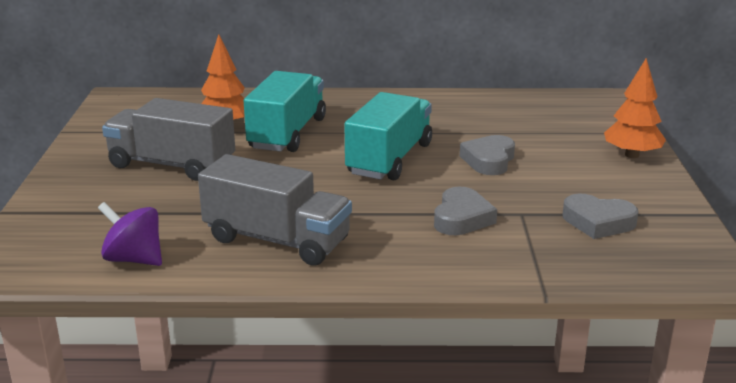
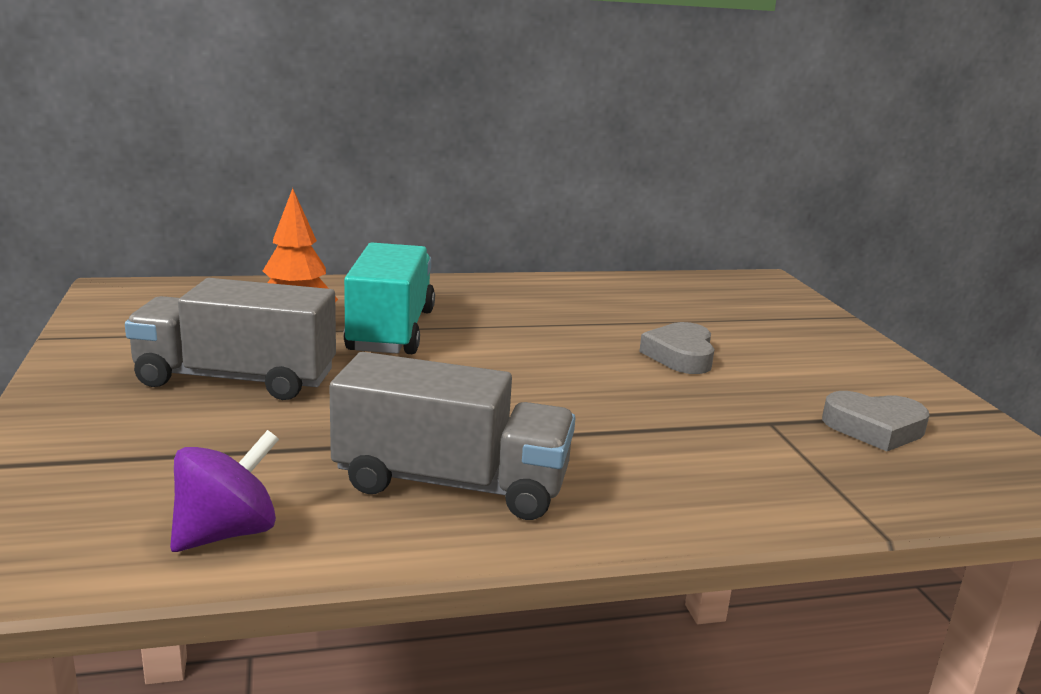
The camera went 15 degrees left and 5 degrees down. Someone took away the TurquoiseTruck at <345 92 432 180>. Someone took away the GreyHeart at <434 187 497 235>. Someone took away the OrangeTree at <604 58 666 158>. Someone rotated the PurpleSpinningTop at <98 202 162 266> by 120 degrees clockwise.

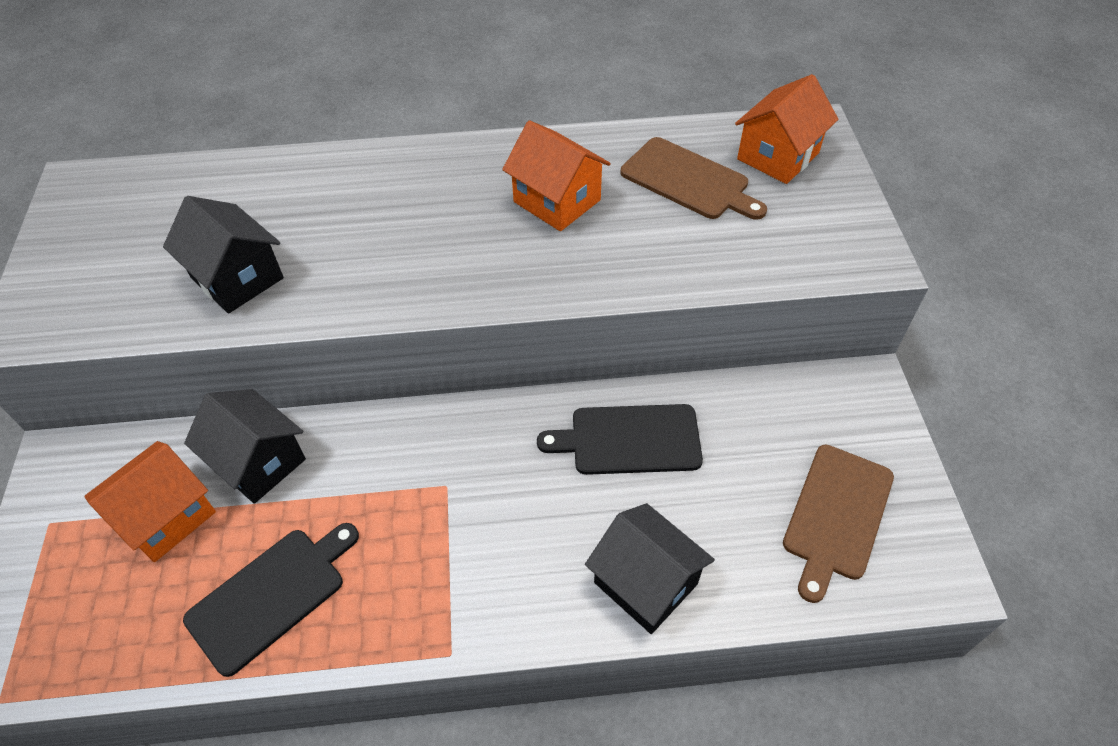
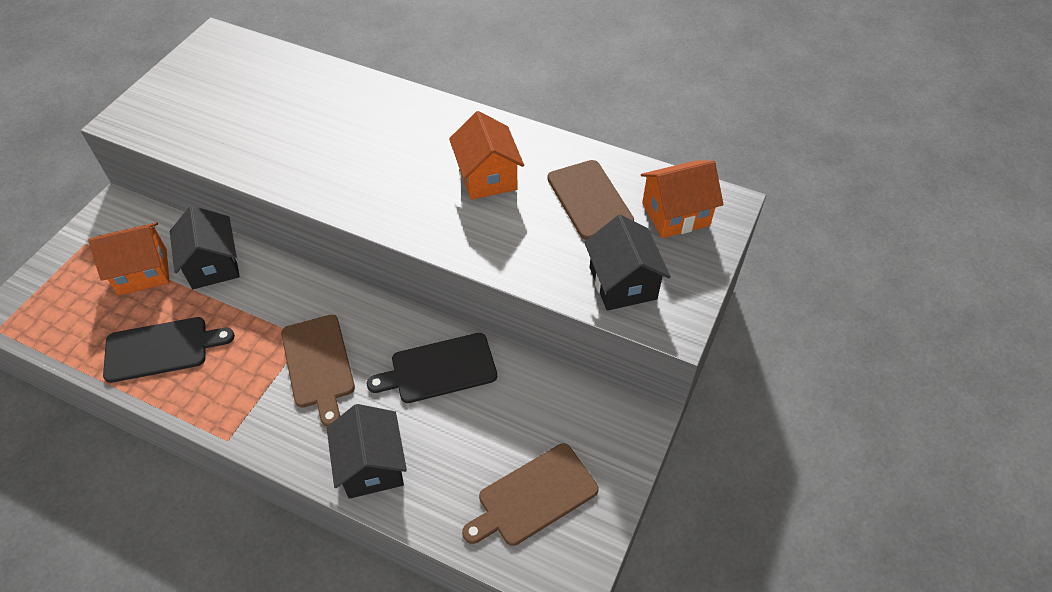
The camera went 30 degrees right and 0 degrees up. Someone put down the BrownCuttingBoard at <281 315 355 427>. Someone carried the BlackHouse from <163 196 284 313> to <584 215 671 311>. Someone rotated the BlackCuttingBoard at <537 404 703 475> by 45 degrees counterclockwise.

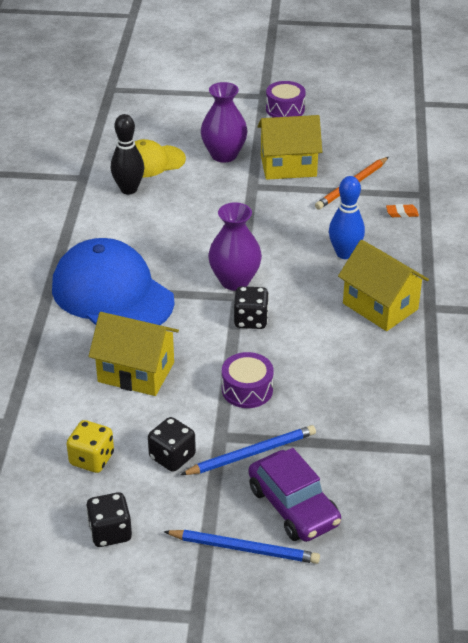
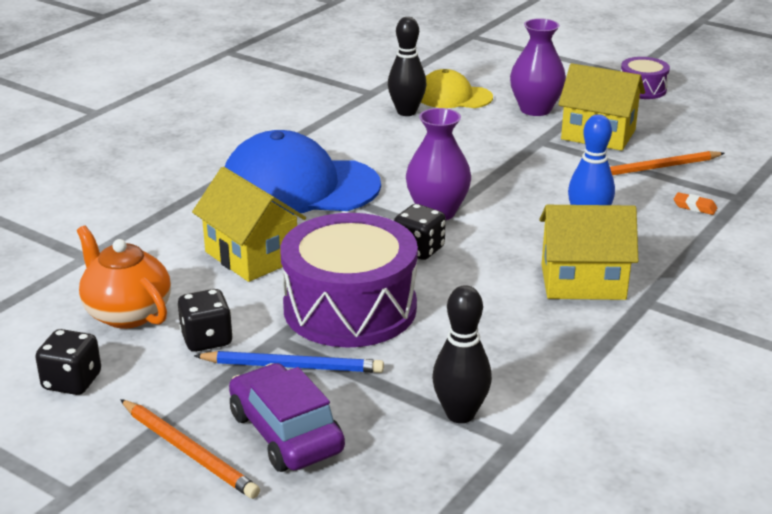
The camera went 30 degrees right and 10 degrees down. Someone put down the BlackBowlingPin at <432 285 492 423>. Someone swapped the YellowDice at <67 420 114 473> for the OrangeTeapot at <77 226 171 329>. Someone repainted the BluePencil at <164 530 320 564>, which became the OrangePencil at <120 399 260 499>. Someone rotated the BlueCap at <52 238 175 325> by 75 degrees counterclockwise. Someone rotated the PurpleCar at <249 448 341 542> by 150 degrees clockwise. Someone rotated the YellowHouse at <338 240 429 331> by 75 degrees counterclockwise. Someone scaled the PurpleDrum at <222 352 274 408> by 2.04.

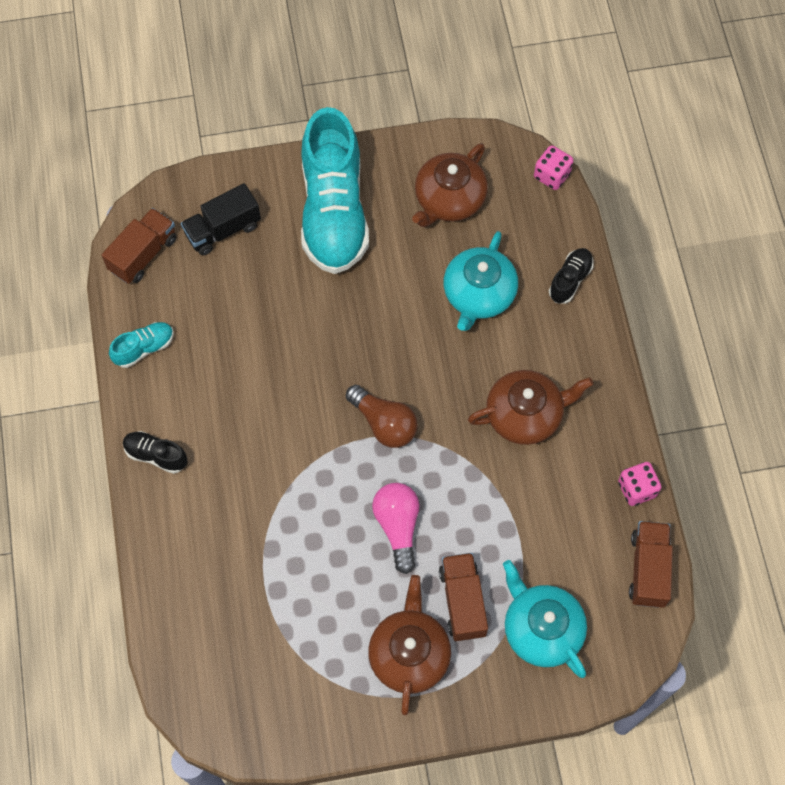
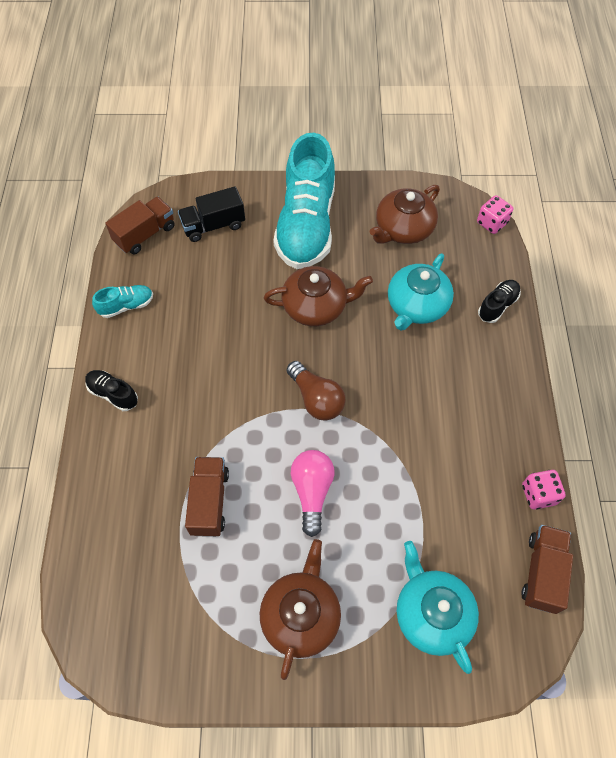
The camera went 10 degrees right and 5 degrees down. Someone carried the BrownTruck from <439 553 488 641> to <185 457 229 537>. Someone carried the BrownTeapot from <468 370 593 445> to <264 266 373 326>.

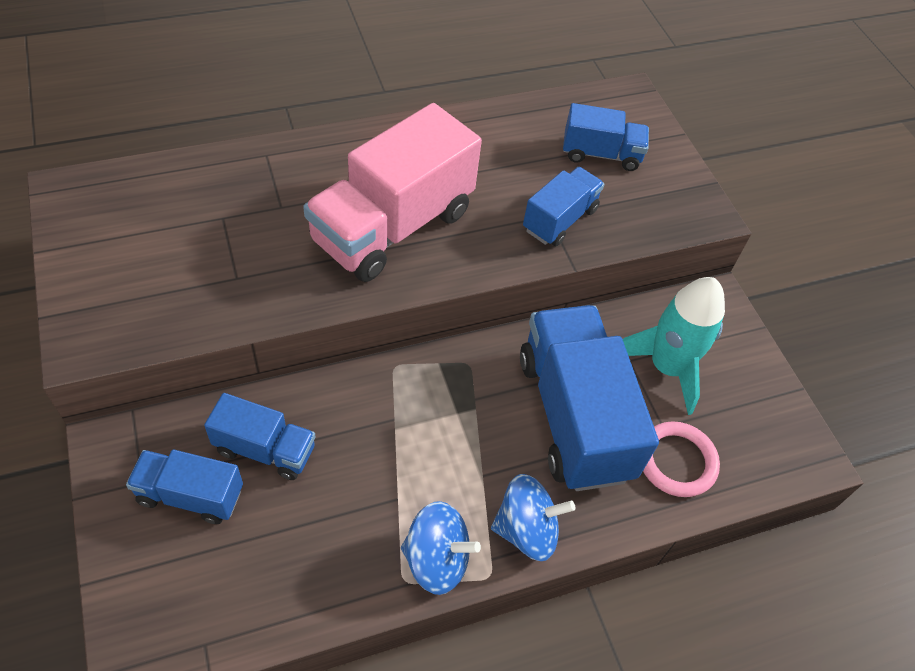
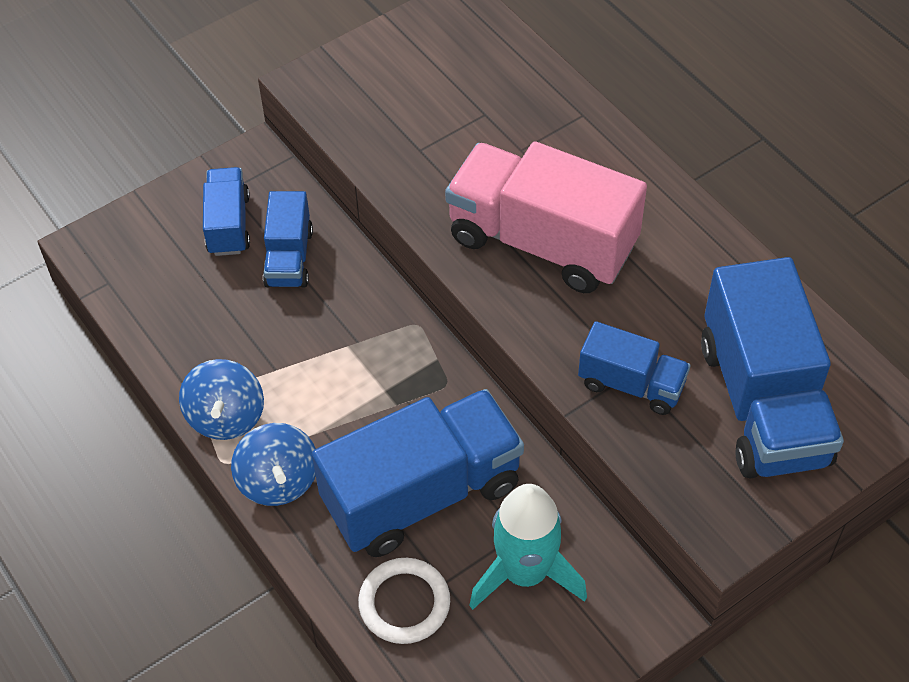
The camera went 80 degrees right and 0 degrees up. Someone repainted the PinkRing at <643 421 720 497>, which became the WhiteRing at <358 558 450 644>. Someone scaled the BlueTruck at <563 103 649 171> by 1.89.

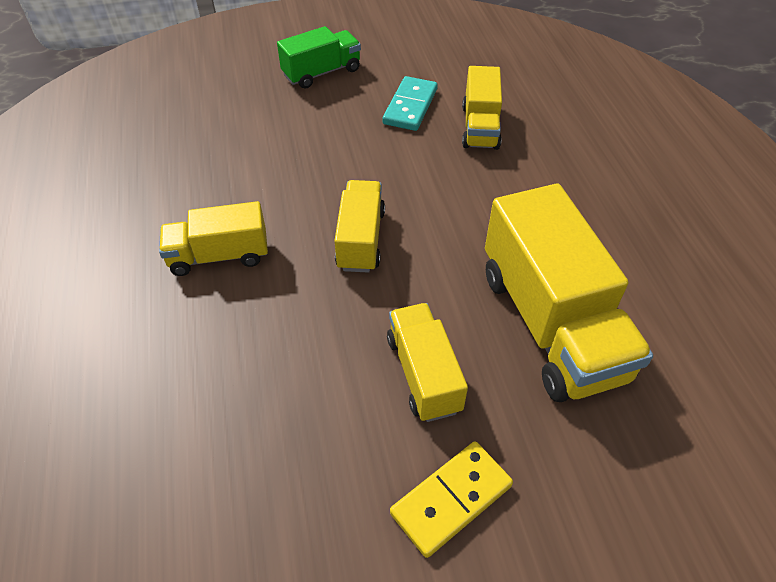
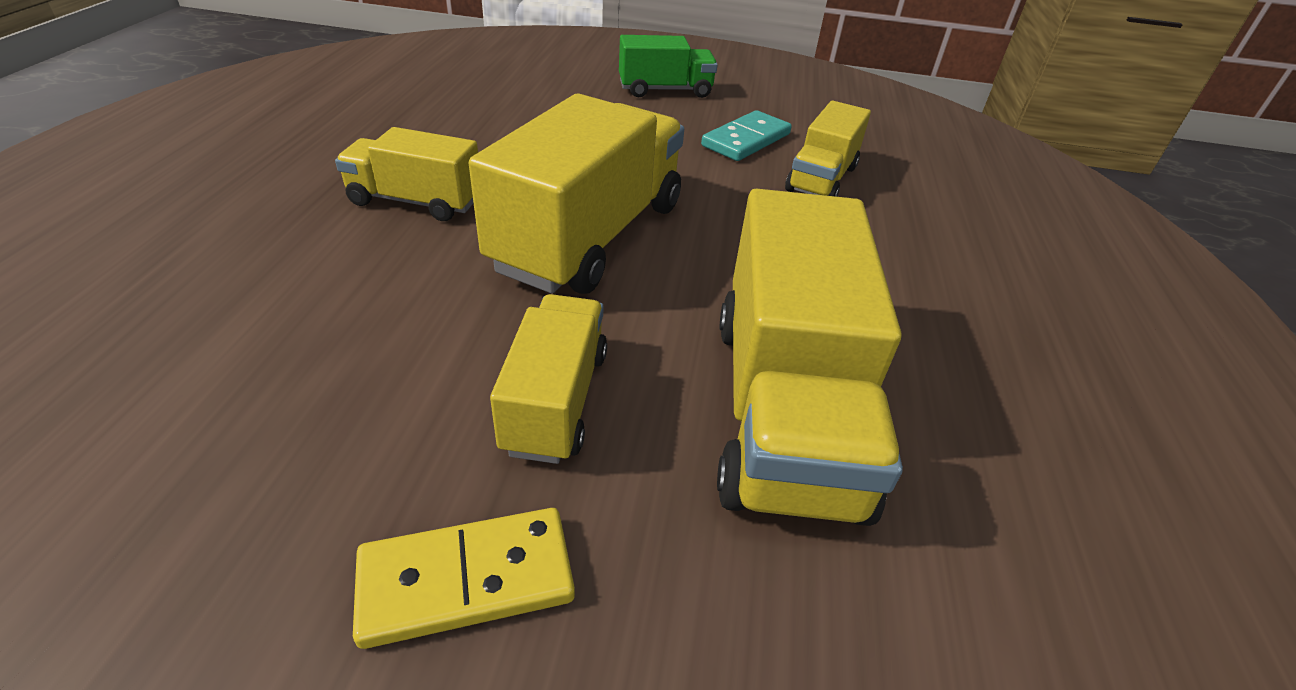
The camera went 20 degrees right and 10 degrees down. Someone scaled the YellowTruck at <334 180 385 273> by 1.79.

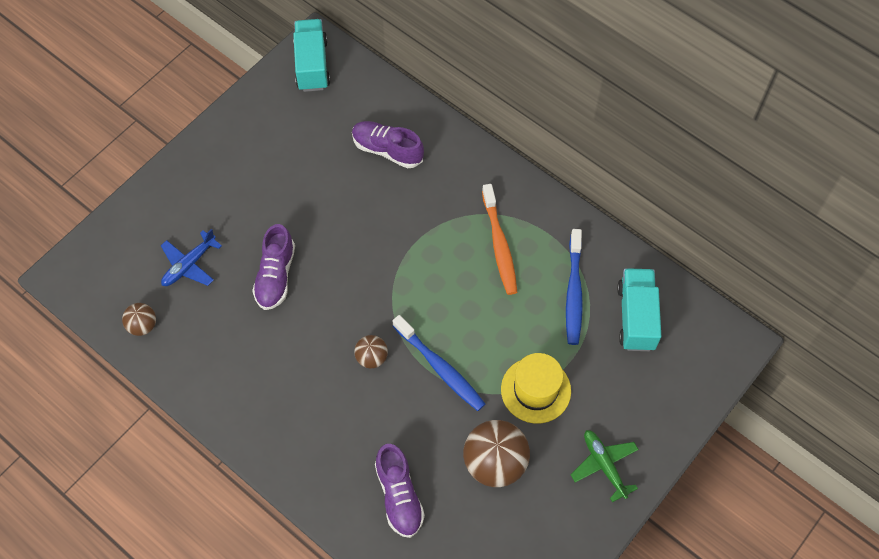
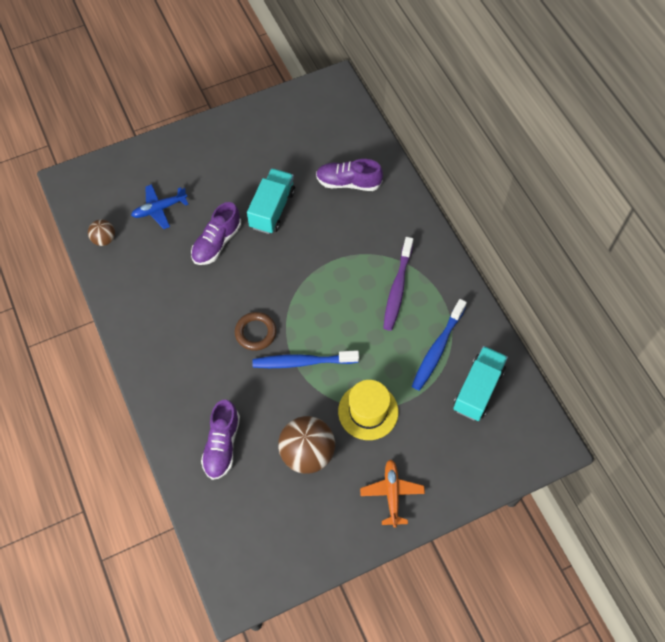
The camera went 25 degrees right and 0 degrees up. Someone carried the TurquoiseTruck from <293 19 330 92> to <247 168 295 234>. Someone swapped the BrownBall at <354 335 388 369> for the BrownRing at <235 312 277 351>. Someone repainted the OrangeToothbrush at <482 184 517 295>, which became the PurpleToothbrush at <383 237 413 331>. Someone repainted the GreenPlane at <570 430 639 502>, which became the OrangePlane at <360 459 425 528>. Someone rotated the PurpleShoe at <352 121 424 168> by 45 degrees counterclockwise. Someone rotated the BlueToothbrush at <393 315 485 411> by 105 degrees clockwise.

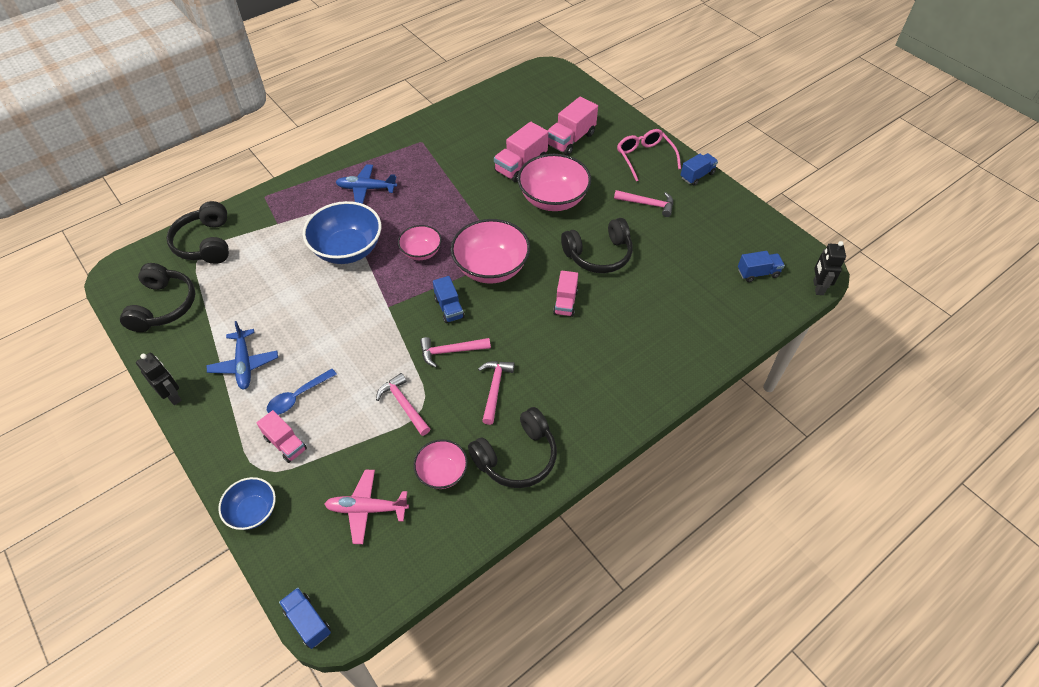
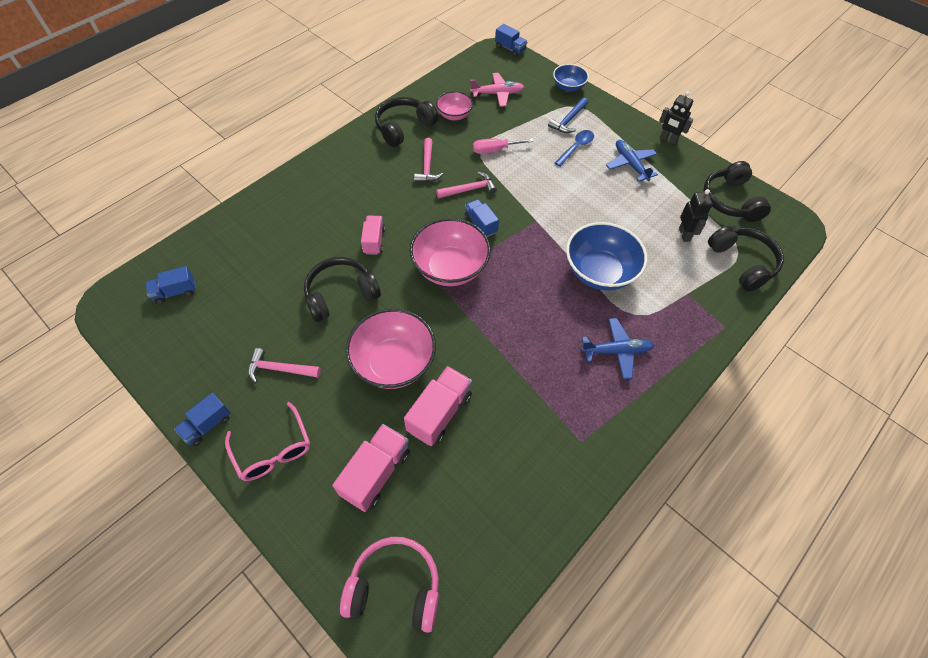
The camera went 170 degrees right and 5 degrees up. Someone took away the PinkBowl at <398 225 442 260>. Someone put down the PinkHeadphones at <340 537 439 633>. Someone carried the BlackRobot from <813 241 846 295> to <679 189 713 242>. Someone swapped the PinkTruck at <257 410 307 463> for the BlueHammer at <548 97 588 133>. Someone swapped the PinkHammer at <376 373 430 436> for the PinkScrewdriver at <473 138 534 154>.

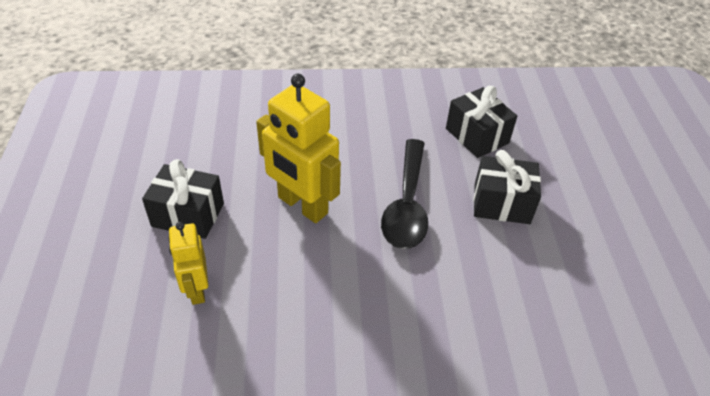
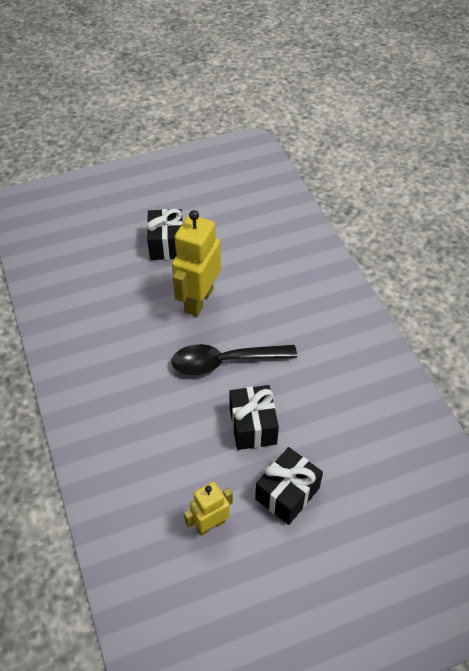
The camera went 75 degrees right and 5 degrees up. Someone carried the YellowRobot from <168 222 208 305> to <184 482 233 536>. Someone carried the BlackGift from <446 86 517 158> to <255 447 323 525>.

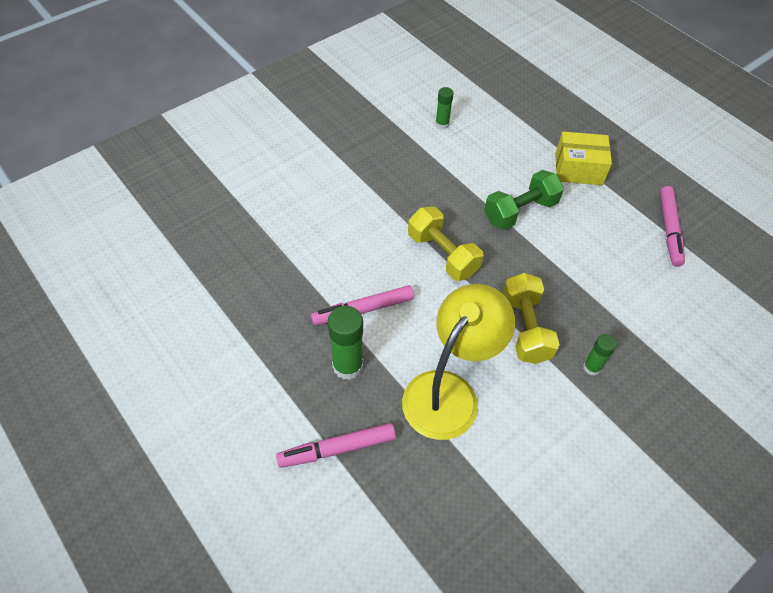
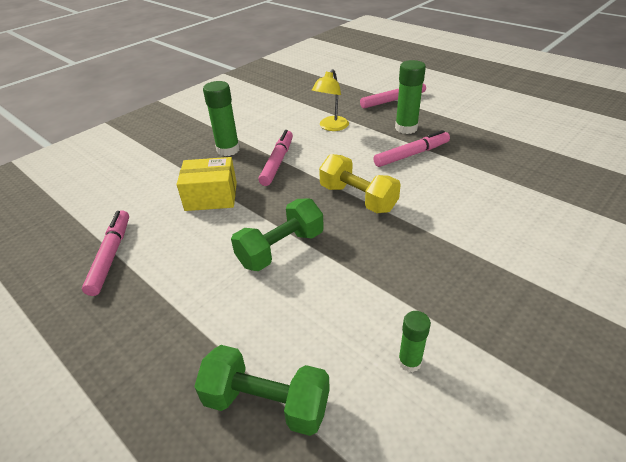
The camera went 175 degrees right and 15 degrees down. Someone put down the GreenDumbbell at <194 345 330 436>. Someone carried the YellowBox from <555 132 612 185> to <176 157 237 211>. Someone swapped the YellowDumbbell at <503 273 560 364> for the PinkMarker at <258 130 293 186>. Someone scaled the YellowLamp at <402 284 515 440> by 0.57. Someone scaled the GreenGlueStick at <583 334 617 376> by 1.71.

